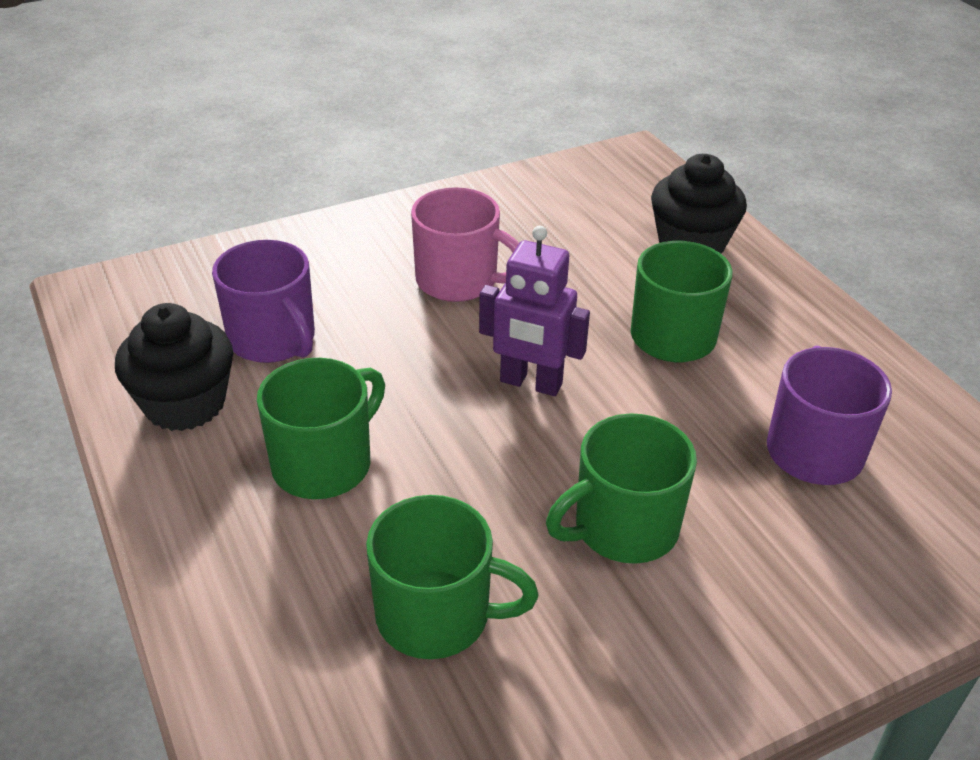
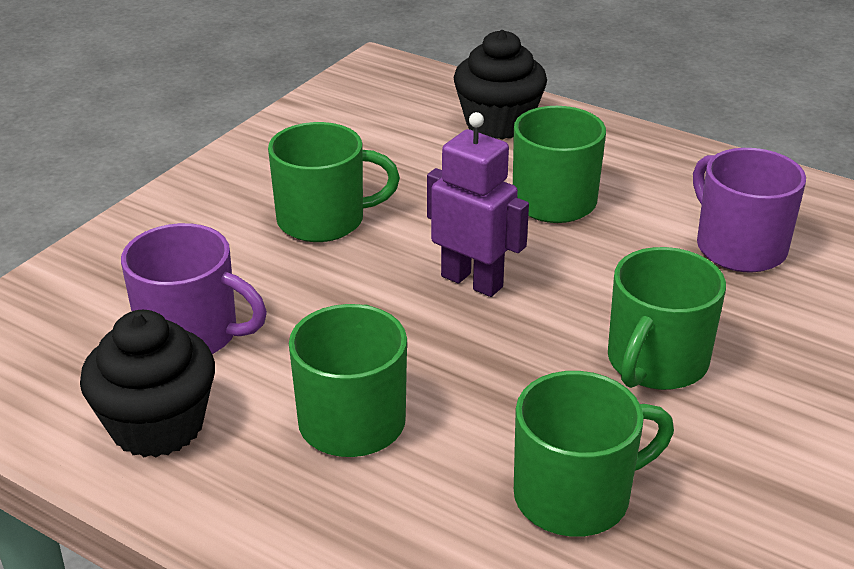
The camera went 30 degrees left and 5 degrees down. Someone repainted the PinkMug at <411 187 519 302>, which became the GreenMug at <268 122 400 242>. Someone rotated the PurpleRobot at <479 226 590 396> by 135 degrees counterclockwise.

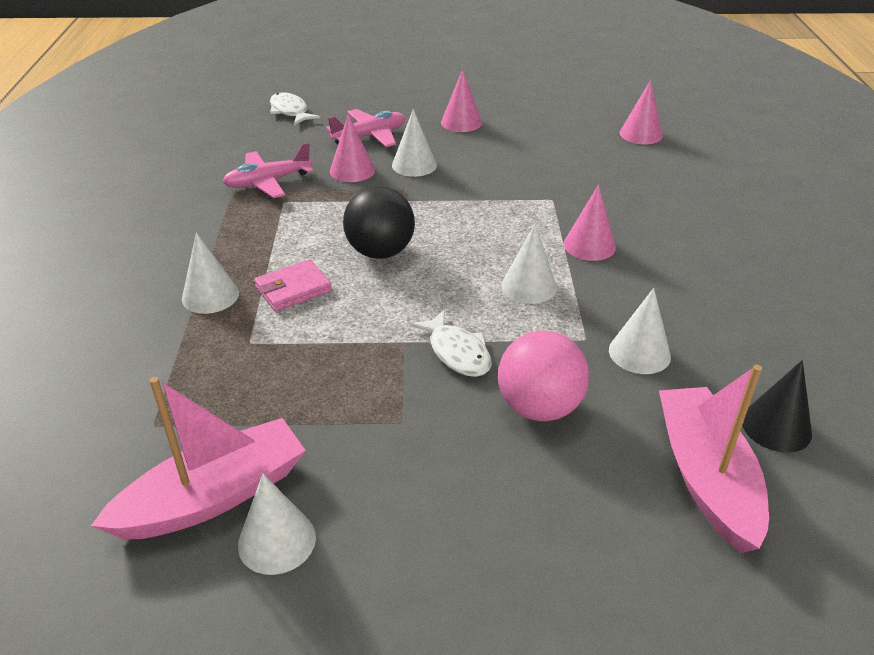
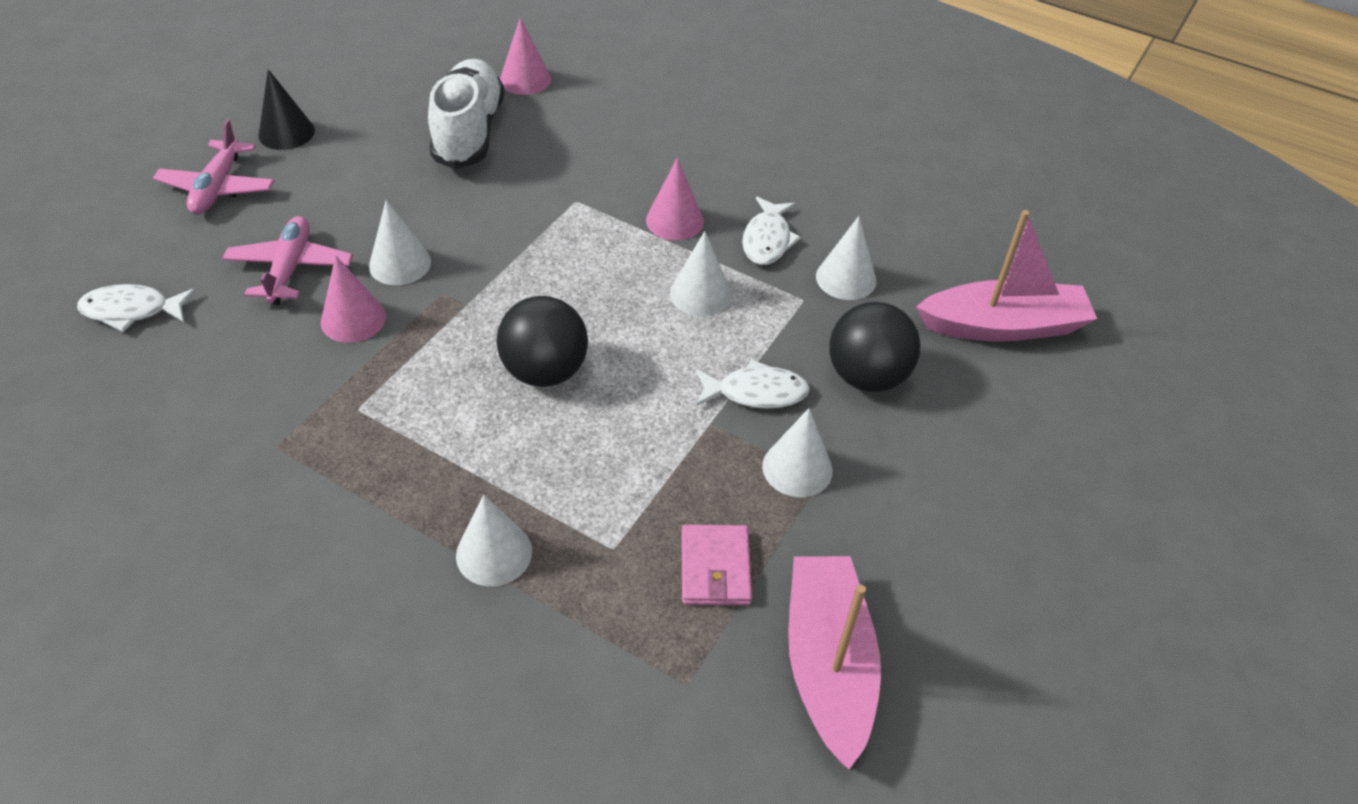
The camera went 60 degrees left and 10 degrees up. Someone took away the PinkCone at <441 69 482 132>. Someone put down the WhiteShoe at <428 59 505 169>. Someone put down the WhiteFish at <742 197 801 265>. Someone carried the PinkPlane from <223 142 314 198> to <153 119 274 214>. Someone carried the WhiteCone from <238 474 316 575> to <762 408 833 497>. Someone carried the PinkWallet from <254 259 332 311> to <681 525 752 605>. Someone carried the BlackCone from <742 360 812 453> to <259 69 315 150>. Someone repainted the PinkBall at <498 330 589 421>, which became the BlackBall at <829 302 920 392>. Someone rotated the PinkBoat at <659 365 769 553> by 150 degrees clockwise.

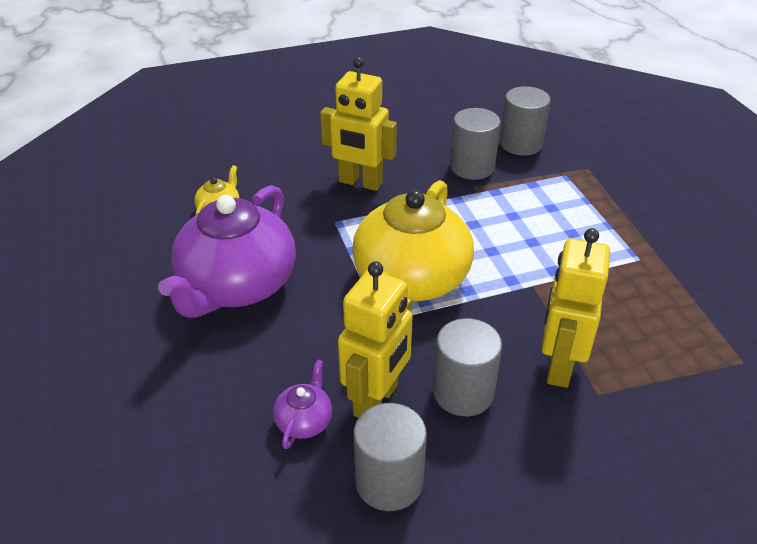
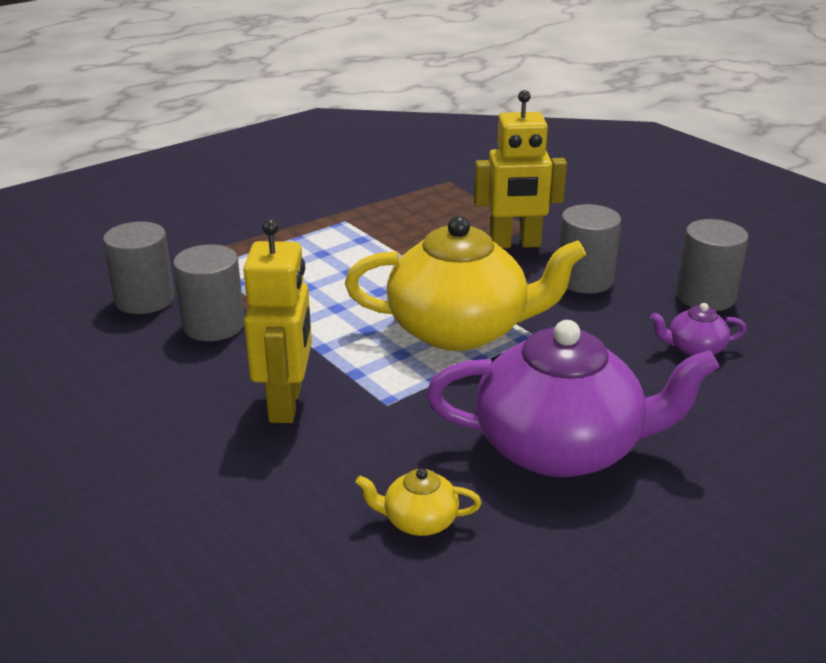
The camera went 110 degrees left and 10 degrees down. Someone took away the YellowRobot at <338 261 413 418>.

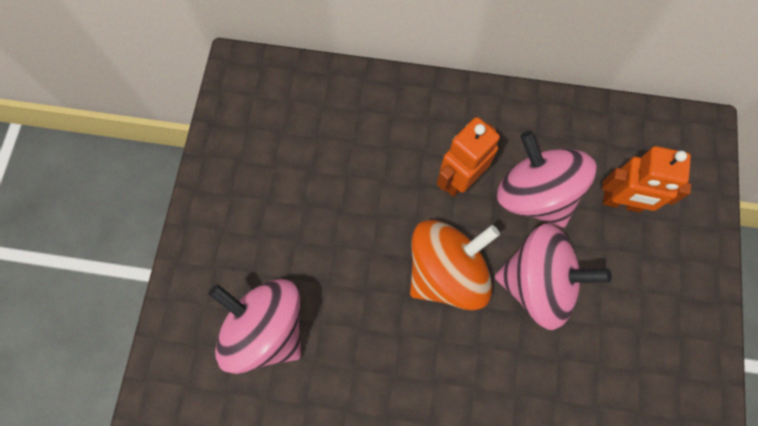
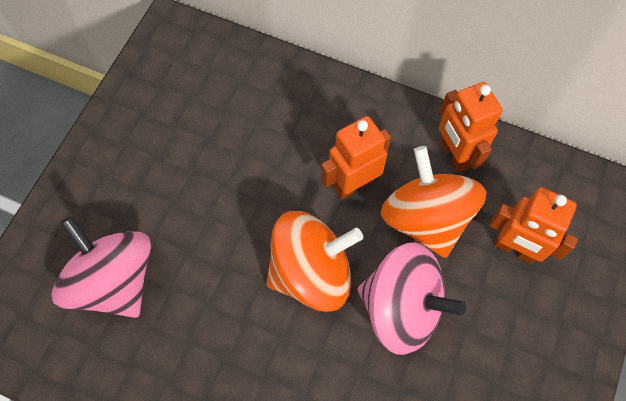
The camera went 15 degrees right and 5 degrees down. Someone put down the OrangeRobot at <439 82 503 173>. Someone repainted the PinkSpinningTop at <497 131 597 228>, which became the OrangeSpinningTop at <381 146 487 258>.

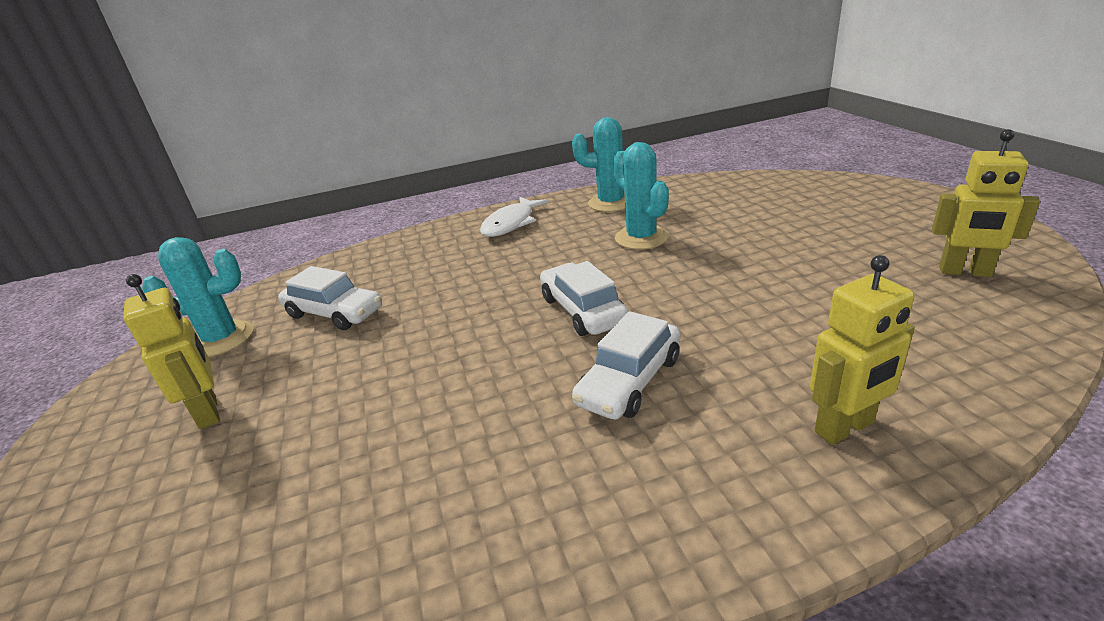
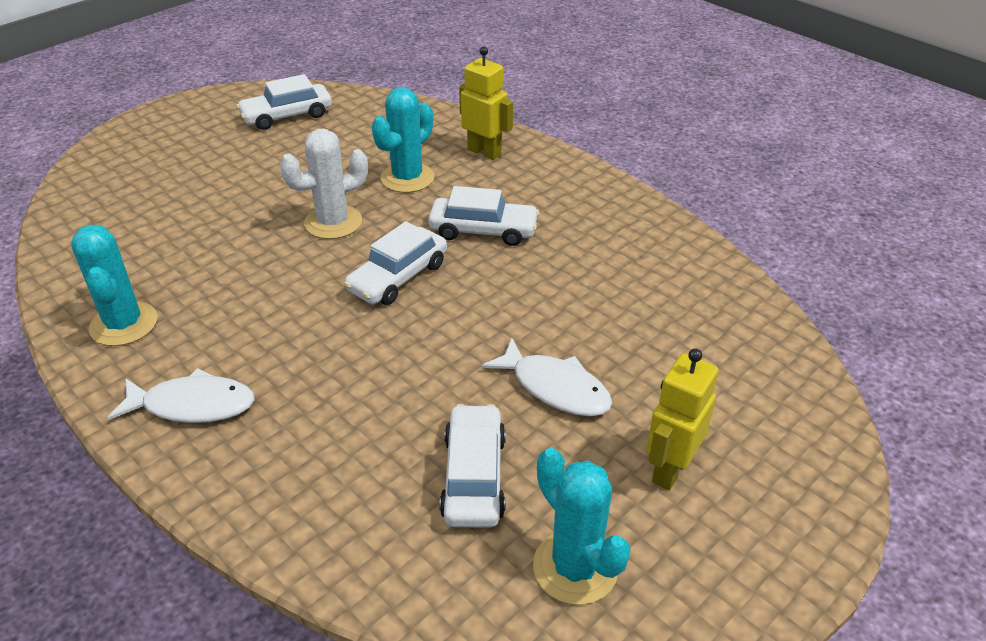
The camera went 120 degrees left and 10 degrees up. Someone put down the WhiteCactus at <280 129 368 239>. Someone put down the WhiteFish at <481 338 612 416>. Someone carried the TurquoiseCactus from <613 142 669 250> to <372 87 434 193>. Someone swapped the YellowRobot at <932 129 1040 277> for the WhiteCar at <236 74 332 130>.

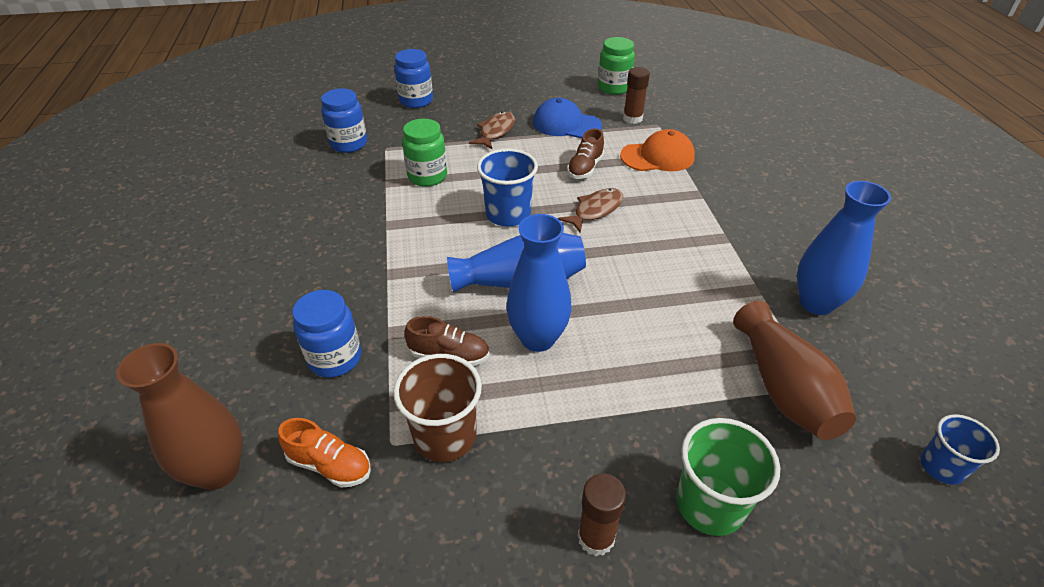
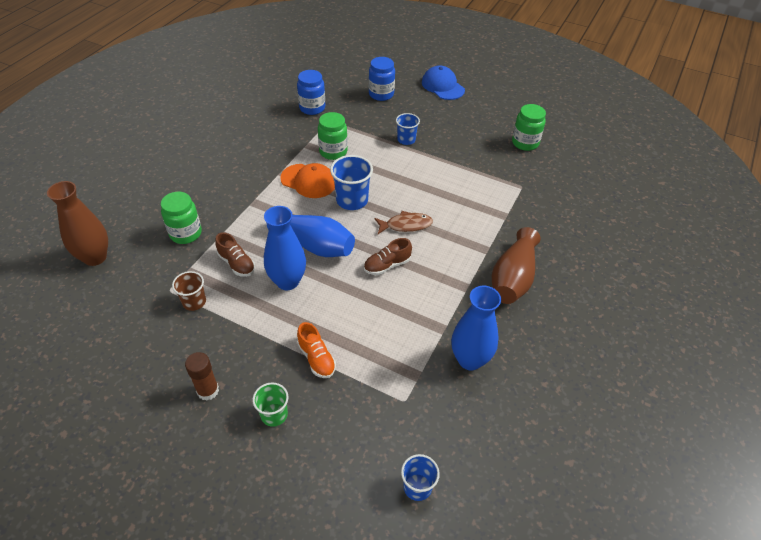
The camera went 35 degrees right and 5 degrees up. Someone took away the BrownGlueStick at <623 67 650 124>. Someone carried the OrangeShoe from <278 418 371 488> to <297 322 336 378>. Someone carried the BlueCap from <533 98 602 139> to <422 65 465 100>. Someone carried the BrownShoe from <567 128 604 179> to <364 238 412 275>. Someone carried the OrangeCap from <620 129 695 171> to <280 163 335 198>. Someone carried the BrownVase from <733 301 856 440> to <492 227 541 304>. Someone swapped the BrownFish at <469 112 515 149> for the BlueCup at <396 113 420 145>. Someone repainted the BlueJar at <292 290 361 378>, which became the GreenJar at <161 192 202 244>. Someone scaled the BrownCup at <393 354 482 462> by 0.63. Someone scaled the GreenCup at <676 418 780 536> by 0.63.

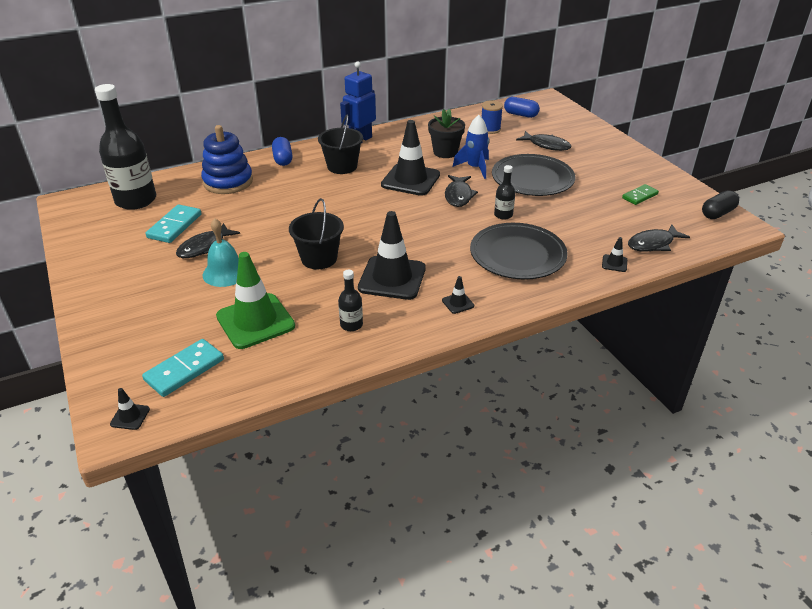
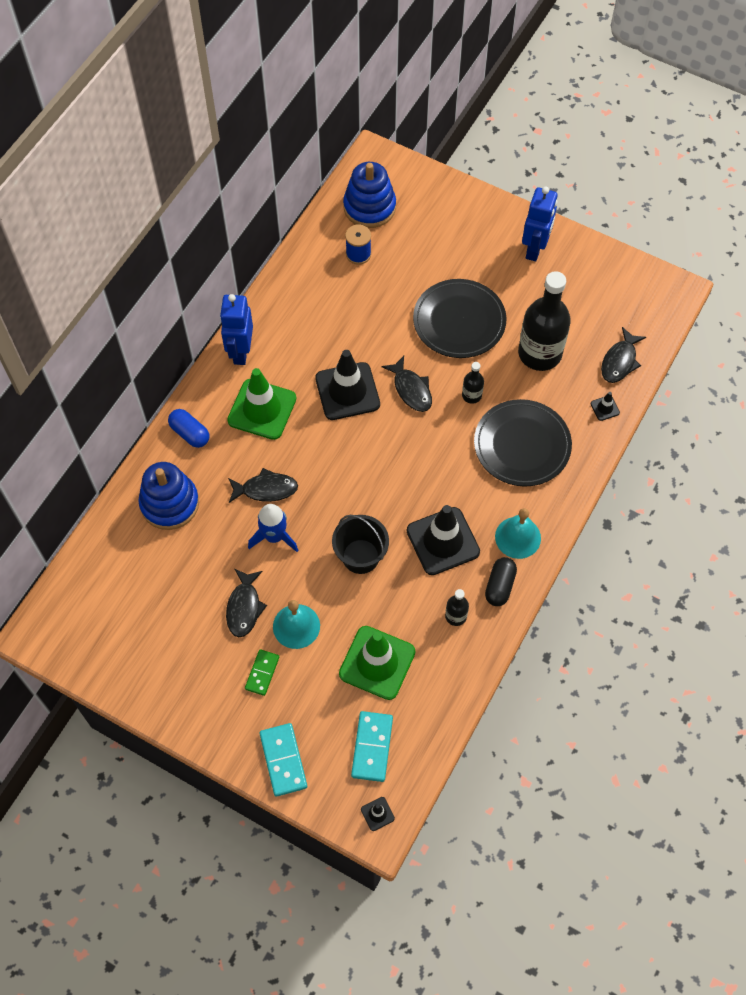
The camera went 35 degrees left and 25 degrees up. Someone took away the BlackFlowerPot at <428 109 465 158>. Someone put down the BlueRobot at <522 187 558 261>. Someone carried the BlackBottle from <95 84 156 210> to <518 271 571 371>. Someone carried the TurquoiseDomino from <146 204 201 243> to <259 723 307 797>. Someone carried the BlueRocket from <453 115 489 179> to <248 504 299 552>. Someone carried the BlackFish from <516 131 571 151> to <228 468 298 503>. Someone carried the GreenDomino from <622 184 659 205> to <245 649 279 696>. Someone carried the BlackCapsule from <702 190 739 219> to <485 557 517 606>. Someone swapped the BlackBucket at <318 114 363 174> for the GreenTrafficCone at <227 368 296 440>. Someone swapped the BlackTrafficCone at <442 276 474 314> for the TurquoiseBell at <495 508 541 559>. Someone swapped the BlueCapsule at <504 97 540 118> for the BlueStackingToy at <343 162 396 228>.

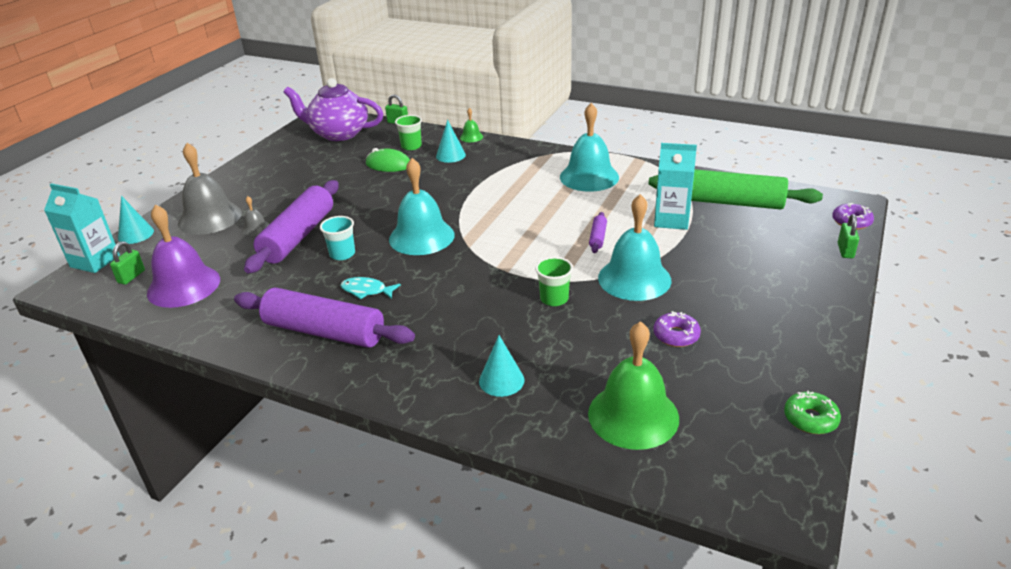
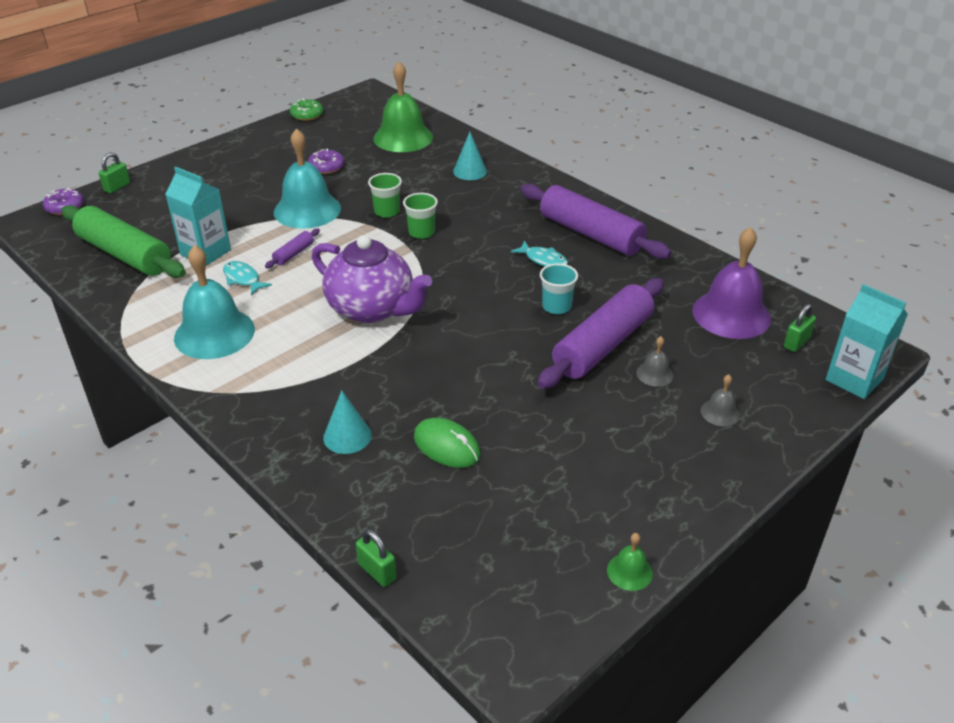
The camera went 160 degrees left and 5 degrees up. Someone took away the TurquoiseCone at <118 196 154 244>. Someone took away the TurquoiseBell at <389 158 455 255>. Someone put down the TurquoiseFish at <223 261 272 295>. Someone carried the PurpleTeapot from <283 78 383 141> to <312 235 432 323>. Someone carried the GreenCup from <395 115 422 150> to <403 193 438 239>. Someone carried the GreenBell from <460 108 483 142> to <607 533 653 591>. Someone scaled the GreyBell at <178 143 242 235> by 0.44.

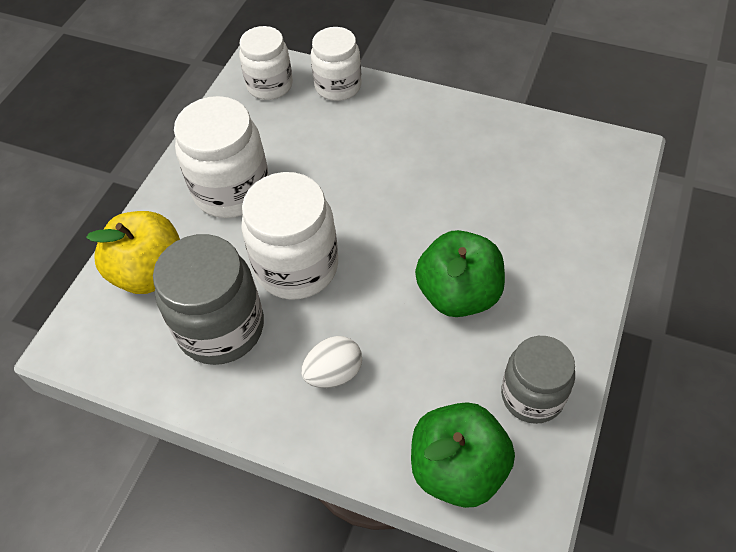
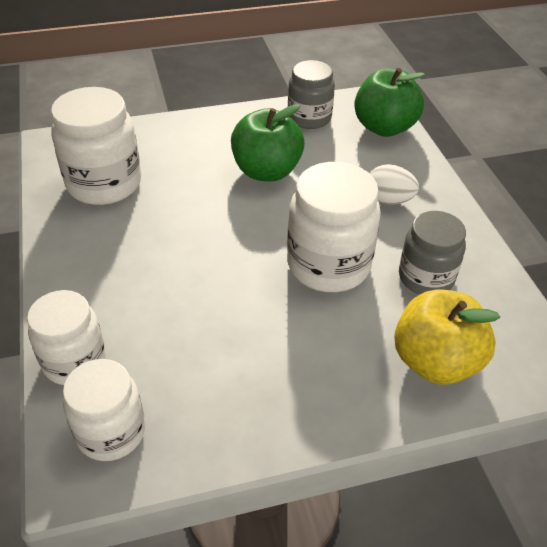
The camera went 130 degrees left and 10 degrees down. Someone carried the WhiteJar from <174 96 269 218> to <51 87 141 205>. Someone scaled the GreyJar at <153 234 264 365> by 0.66.

